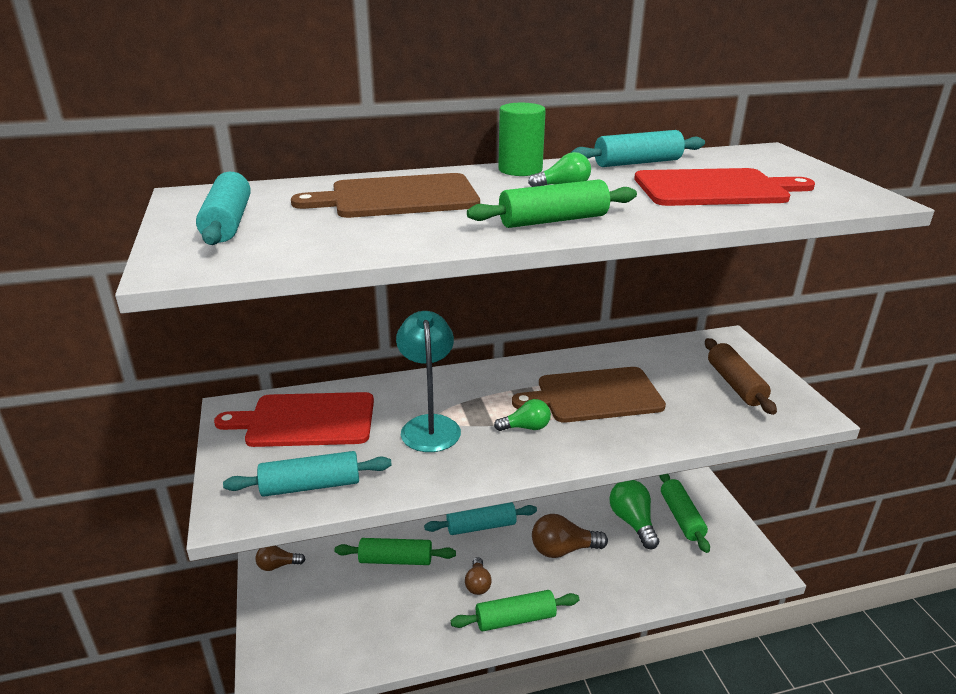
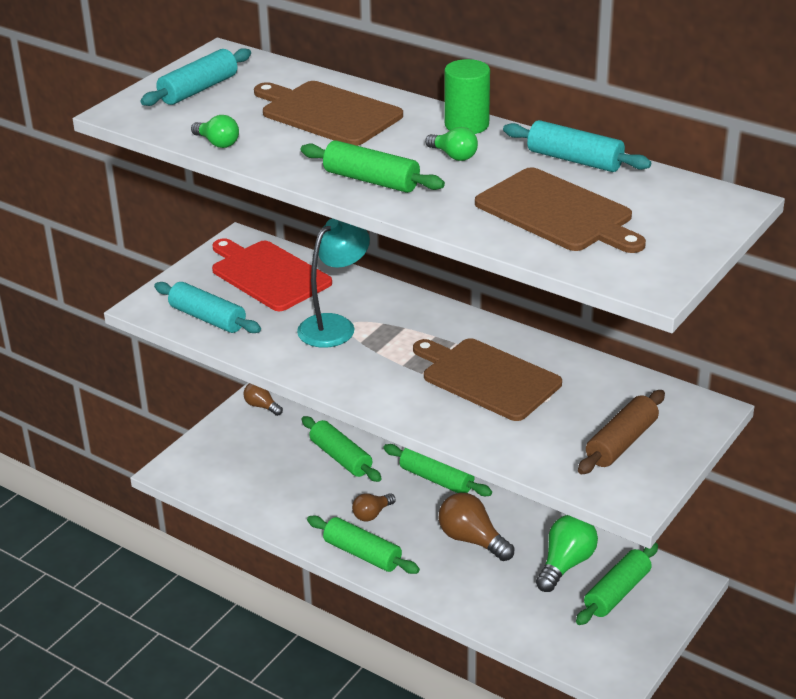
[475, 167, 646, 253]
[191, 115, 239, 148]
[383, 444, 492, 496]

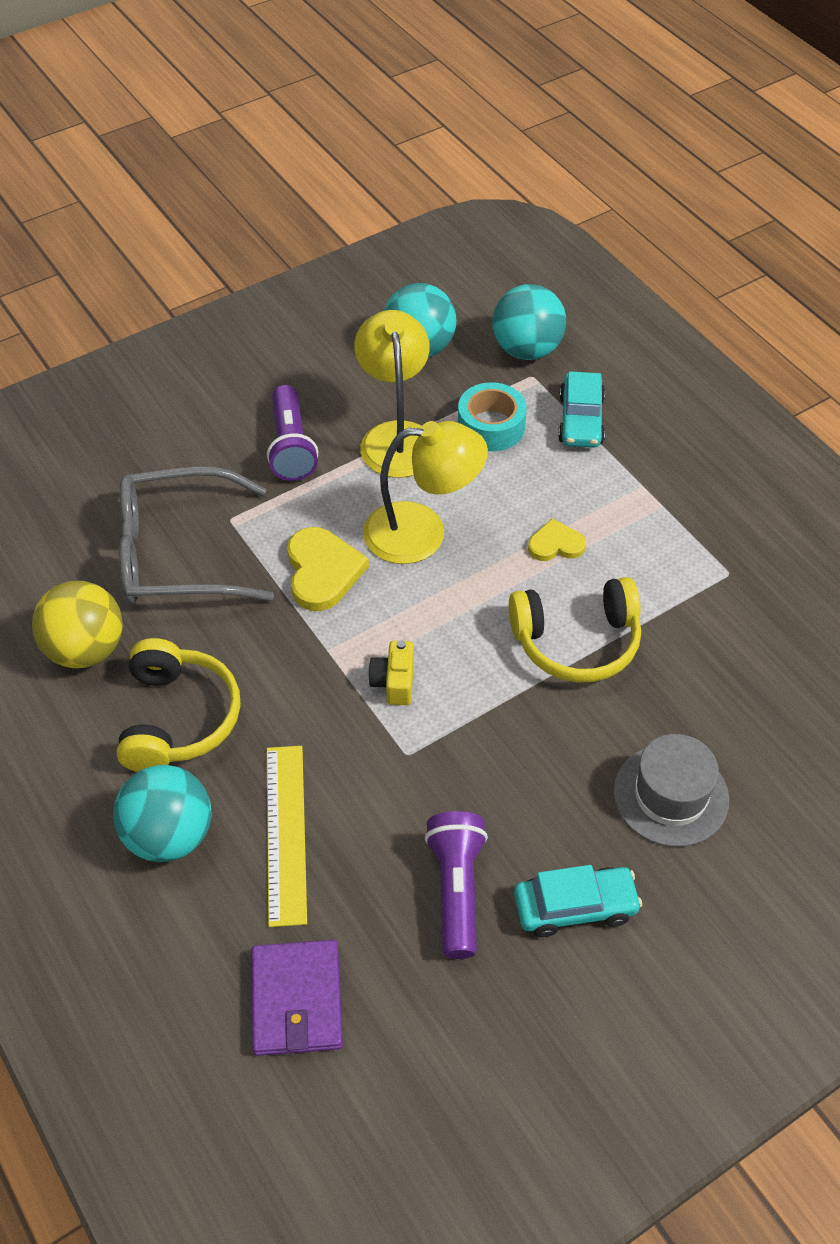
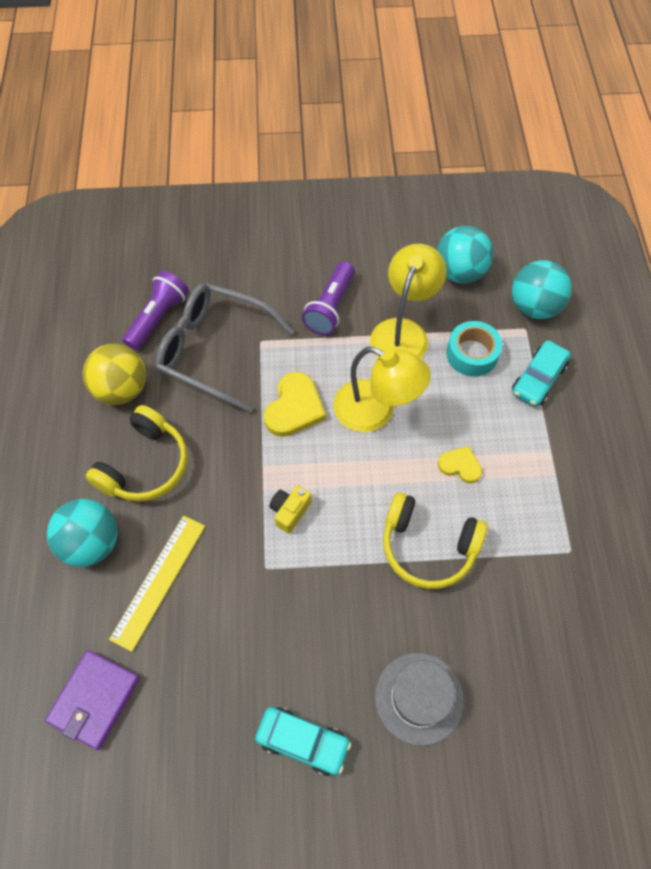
[122, 271, 189, 350]

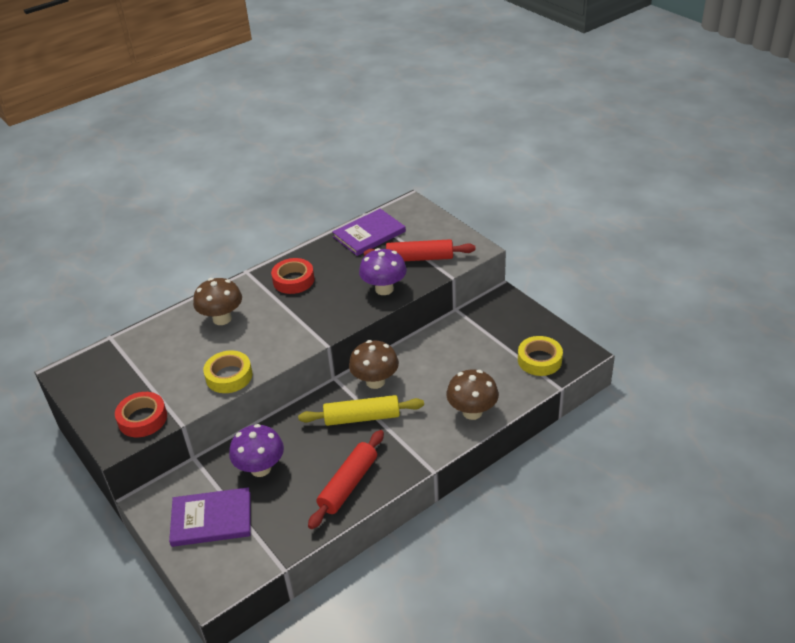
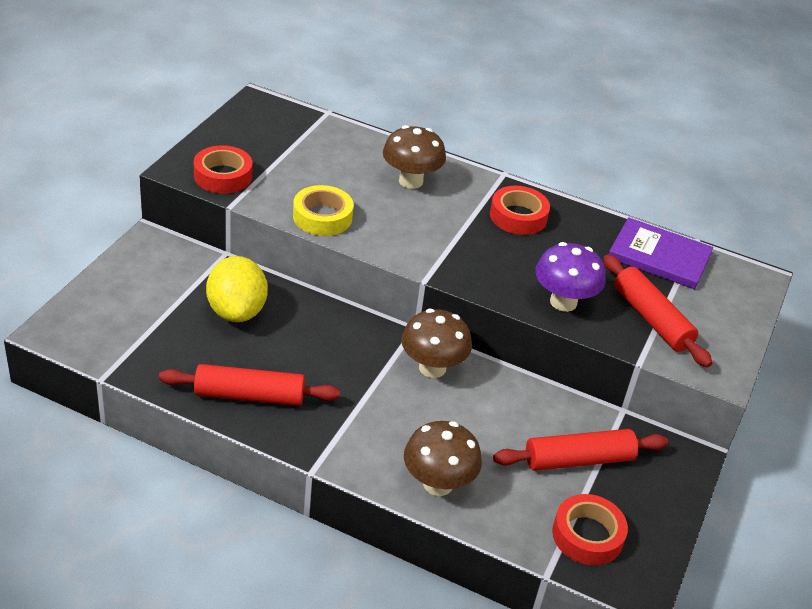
[552, 494, 628, 565]
[298, 395, 424, 426] (first image)
[206, 256, 268, 322]
[169, 487, 250, 547] (first image)
[493, 429, 668, 471]

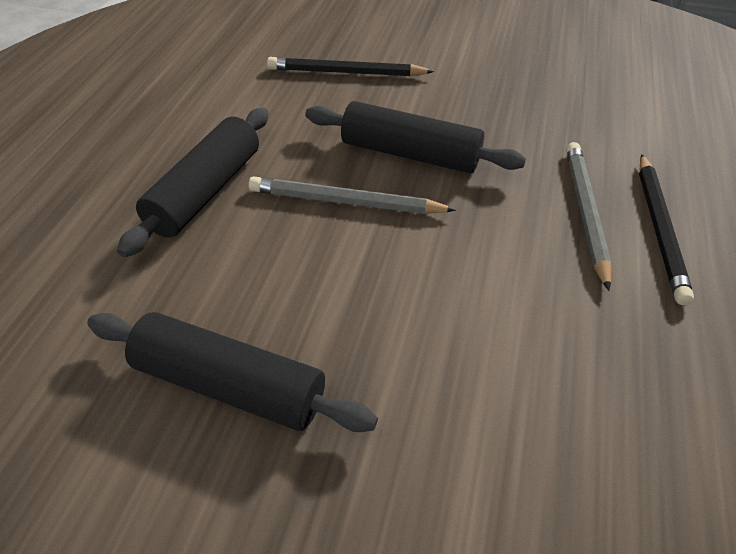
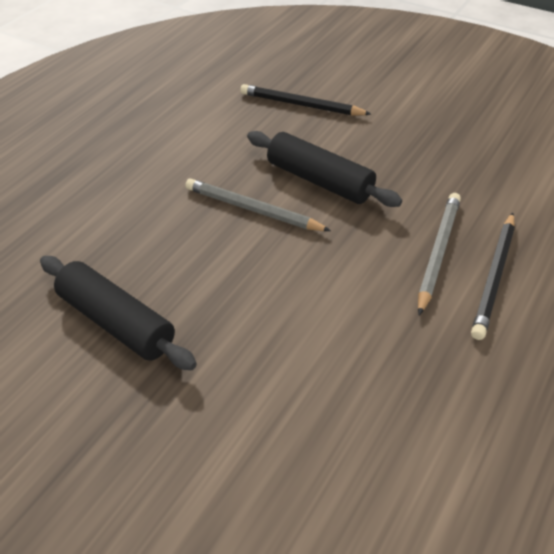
[117, 108, 269, 257] (first image)

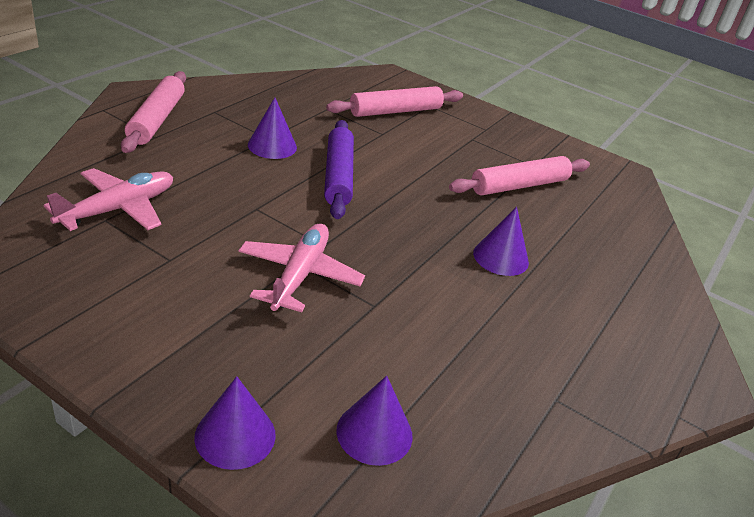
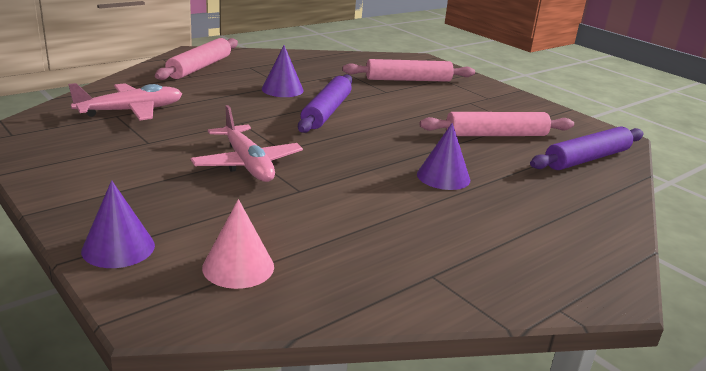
[190, 105, 303, 182]
[202, 199, 274, 289]
[530, 127, 644, 170]

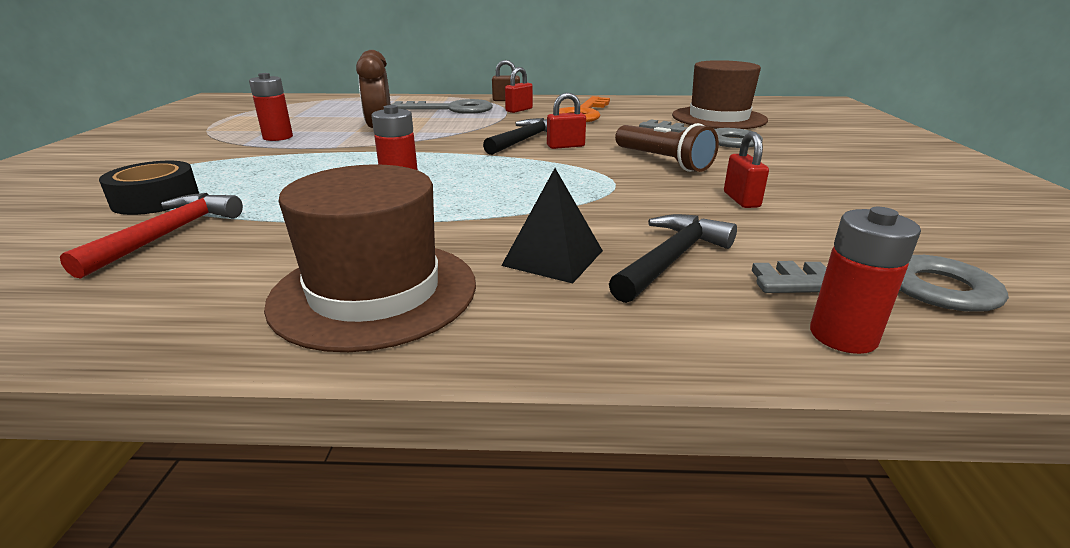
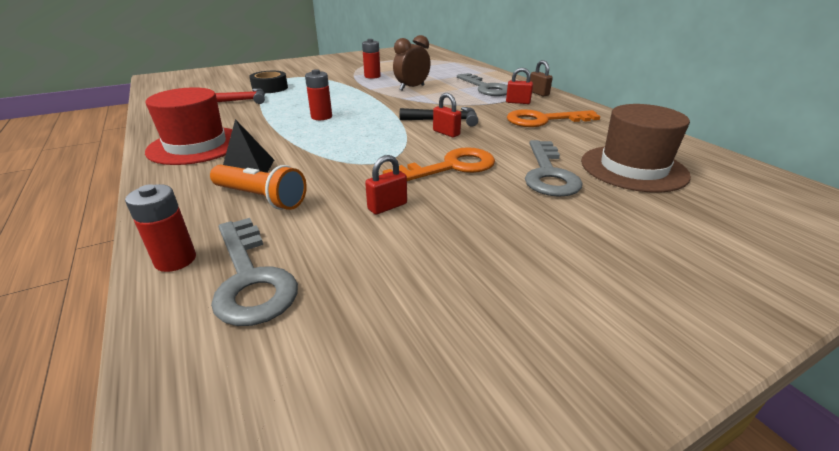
[383, 147, 495, 181]
[145, 87, 232, 165]
[210, 165, 307, 210]

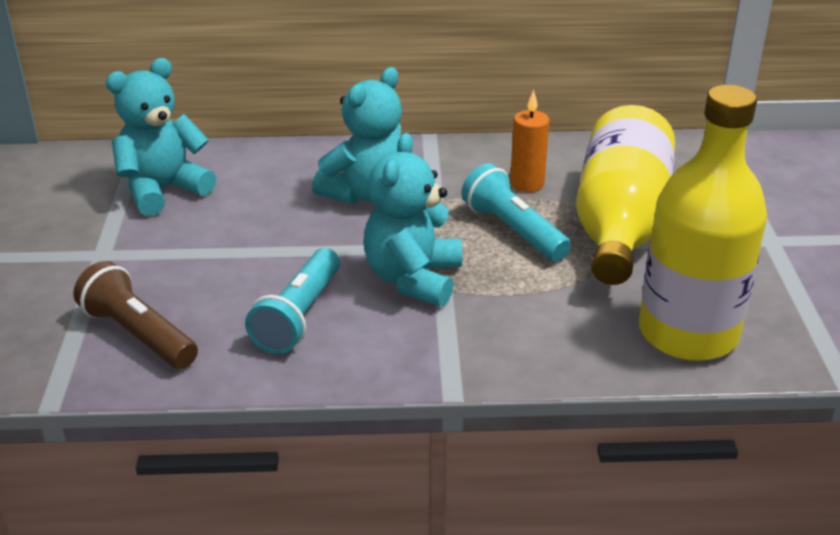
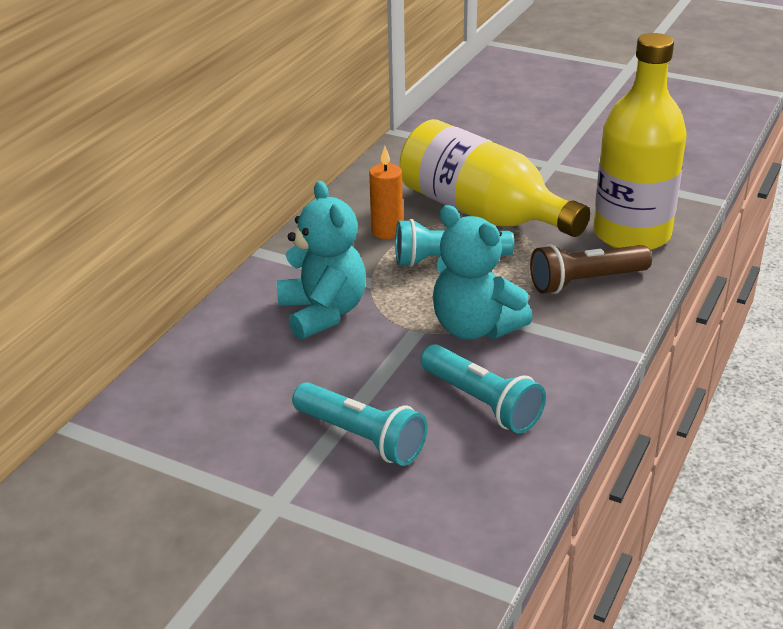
[105, 58, 216, 216] (first image)
[530, 244, 652, 294]
[292, 382, 427, 466]

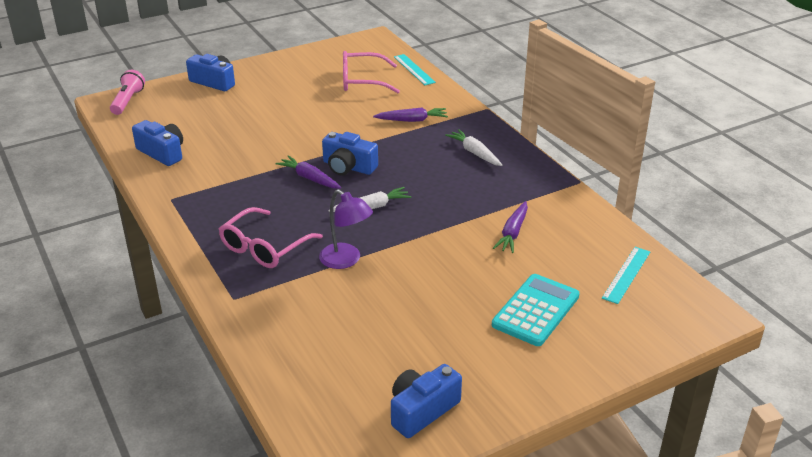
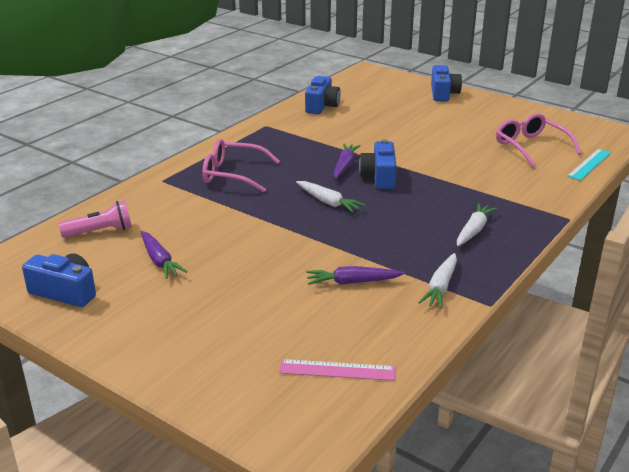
[59, 200, 132, 237]
[141, 231, 187, 279]
[319, 190, 373, 269] (first image)
[279, 359, 395, 381]
[492, 274, 580, 346] (first image)
[418, 253, 457, 308]

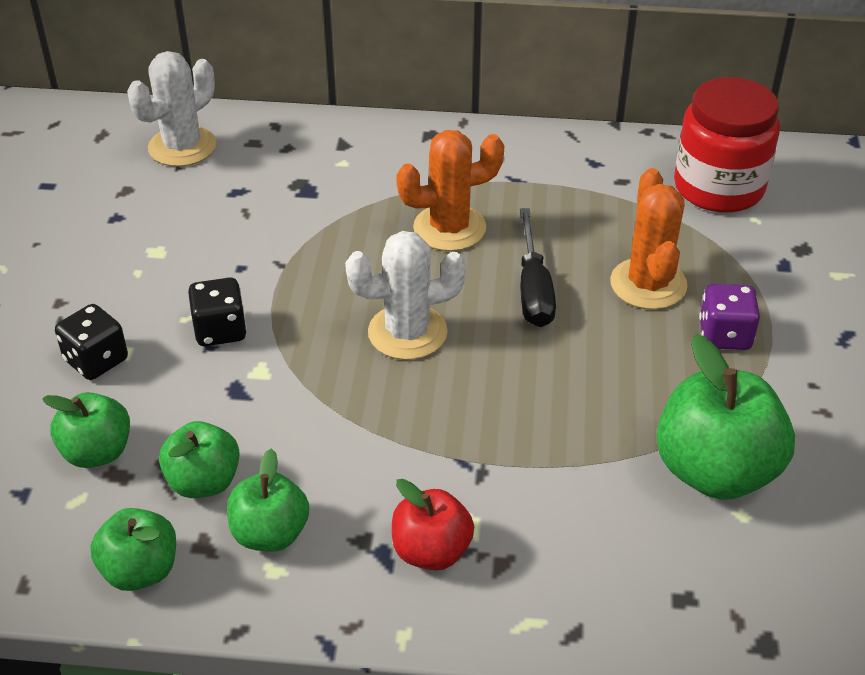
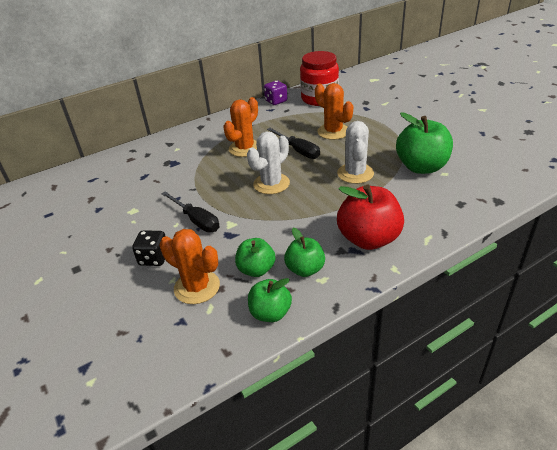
[337, 121, 374, 184]
[161, 191, 220, 232]
[264, 80, 287, 105]
[159, 229, 220, 304]
[337, 185, 404, 250]

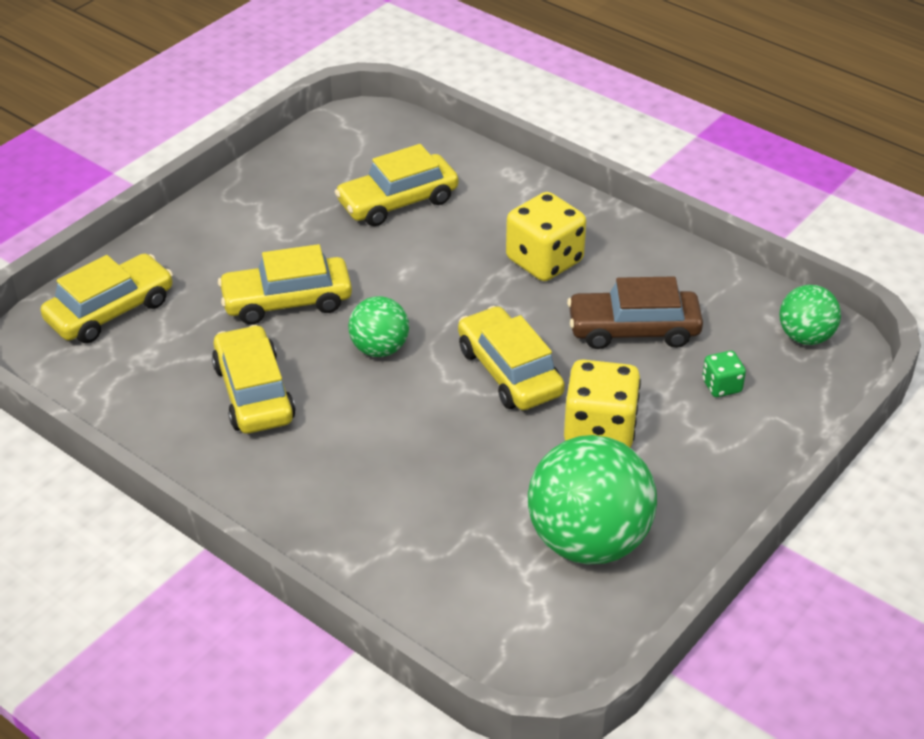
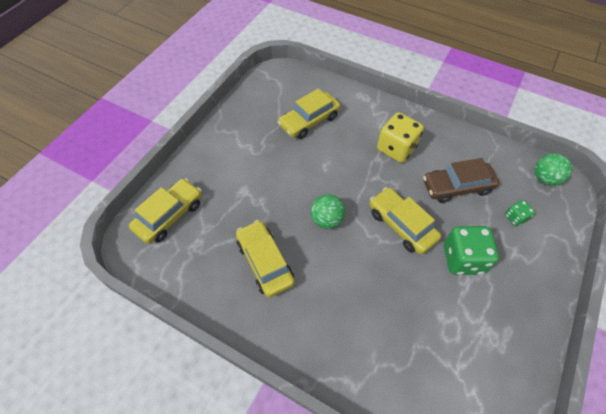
[218, 244, 352, 324] (first image)
[444, 226, 499, 275]
[528, 435, 657, 564] (first image)

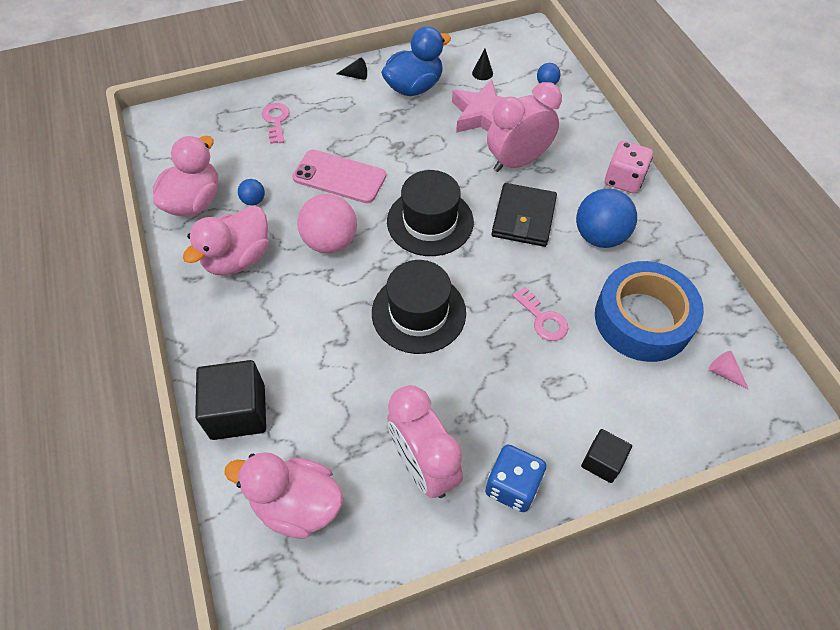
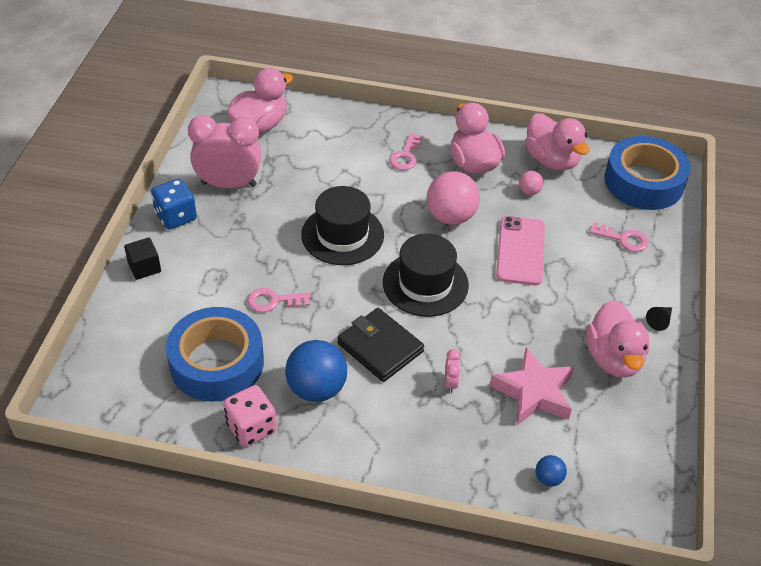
[586, 300, 649, 378]
[472, 49, 493, 80] (first image)
[445, 349, 460, 393]
[223, 385, 277, 447]
[496, 216, 545, 285]
[519, 171, 543, 195]
[708, 351, 749, 390] (first image)
[195, 360, 266, 440] (first image)
[389, 133, 422, 170]
[604, 136, 690, 210]

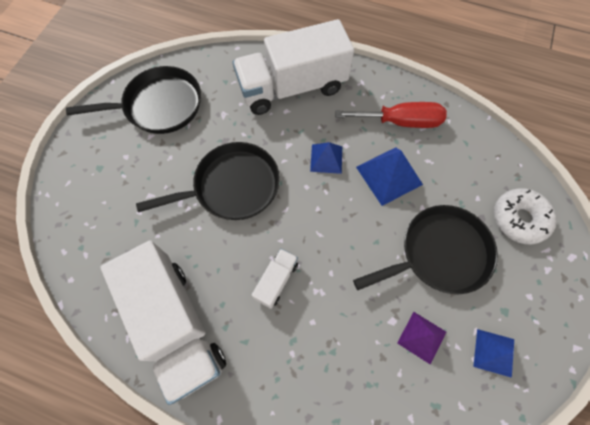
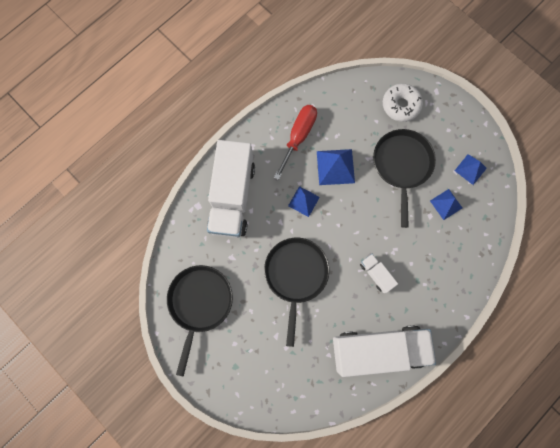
[430, 189, 462, 220]

